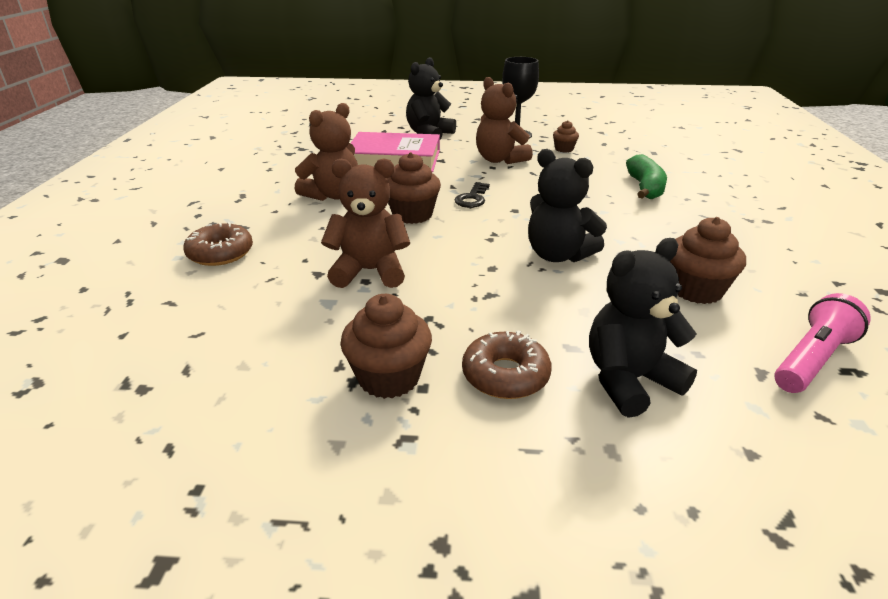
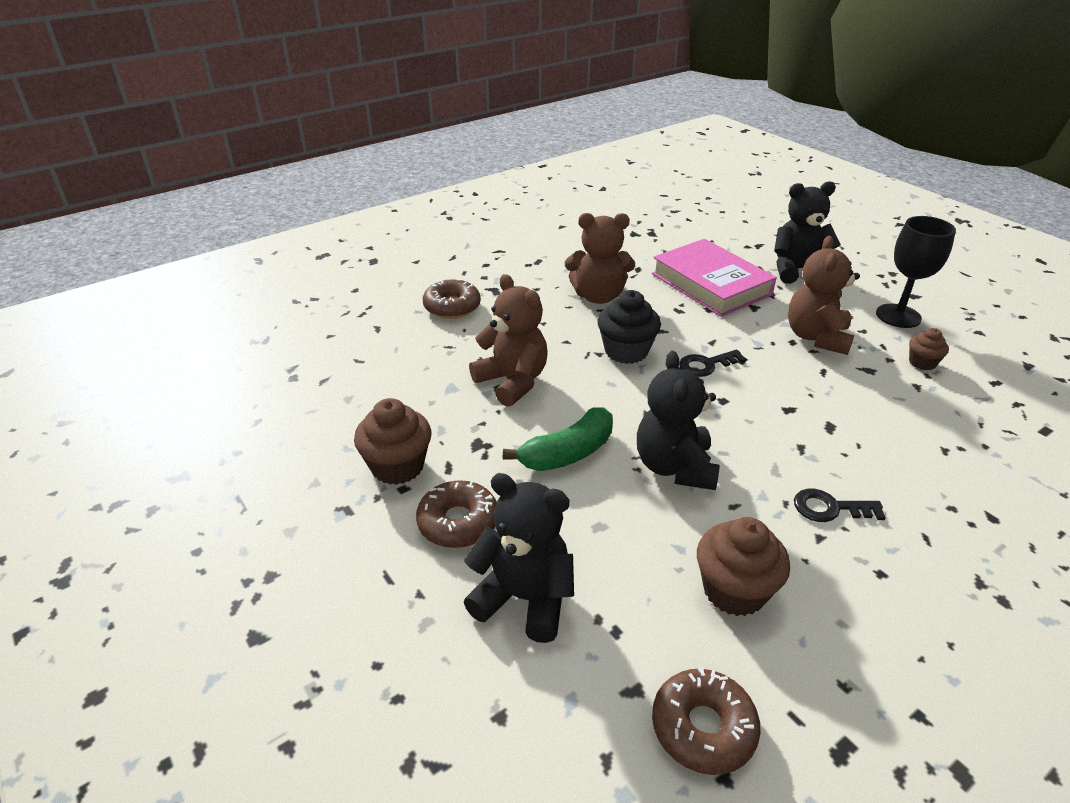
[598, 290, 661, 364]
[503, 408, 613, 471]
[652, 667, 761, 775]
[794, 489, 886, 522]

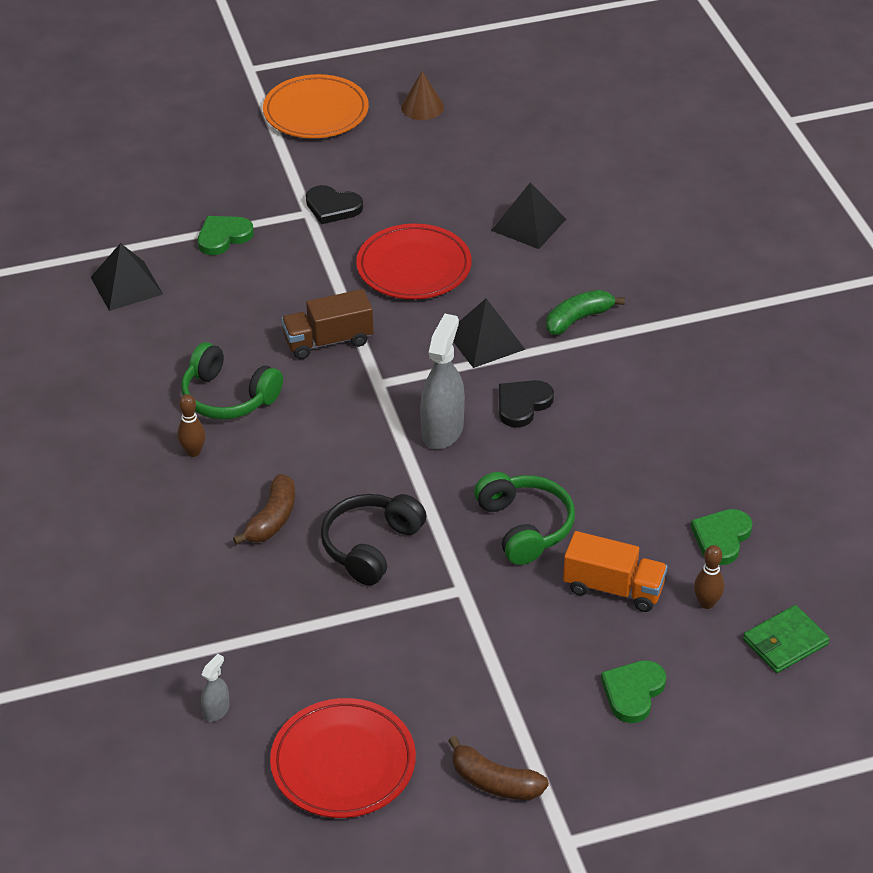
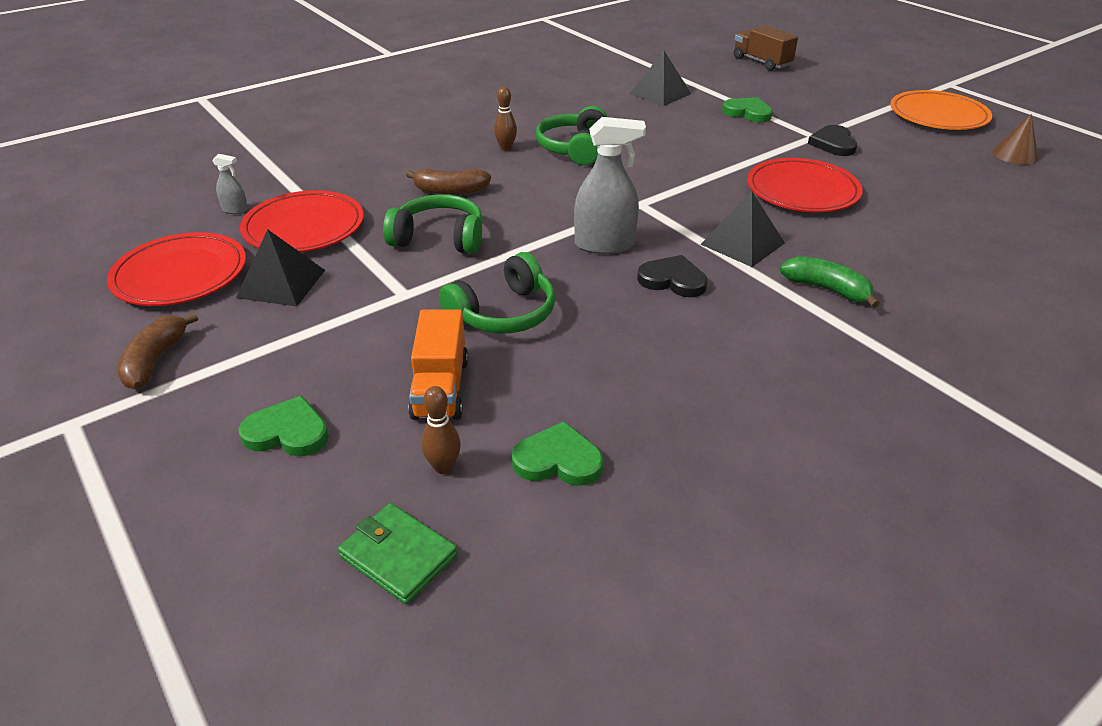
[236, 229, 325, 307]
[734, 25, 798, 71]
[383, 194, 483, 254]
[240, 190, 364, 252]

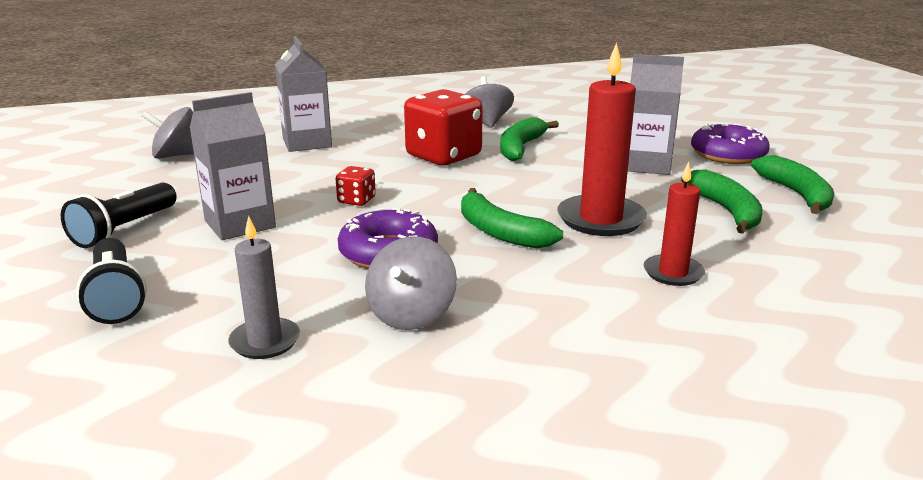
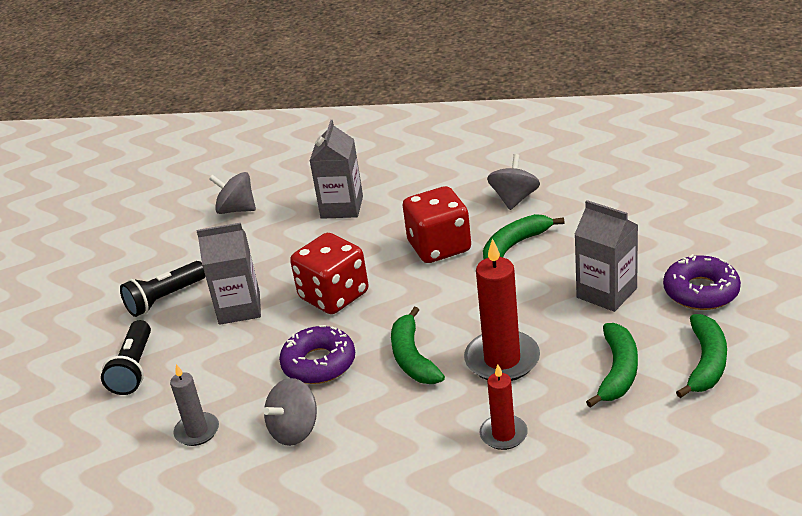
[290, 233, 369, 314]

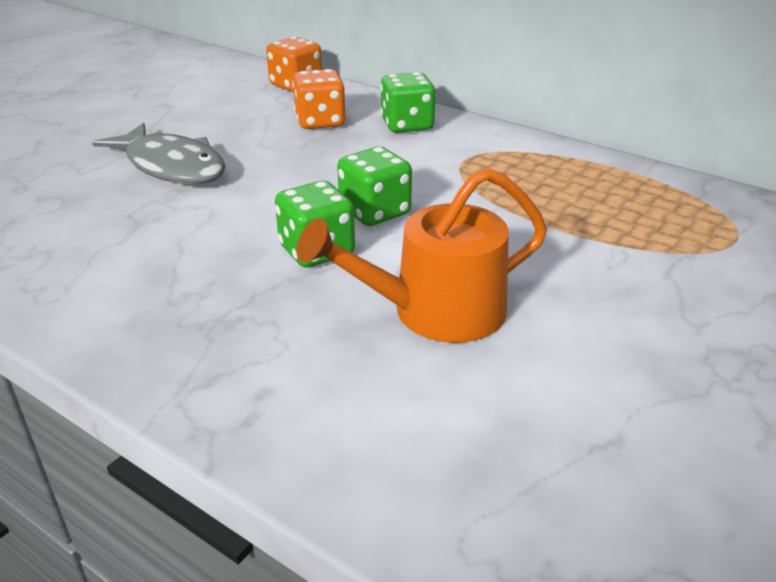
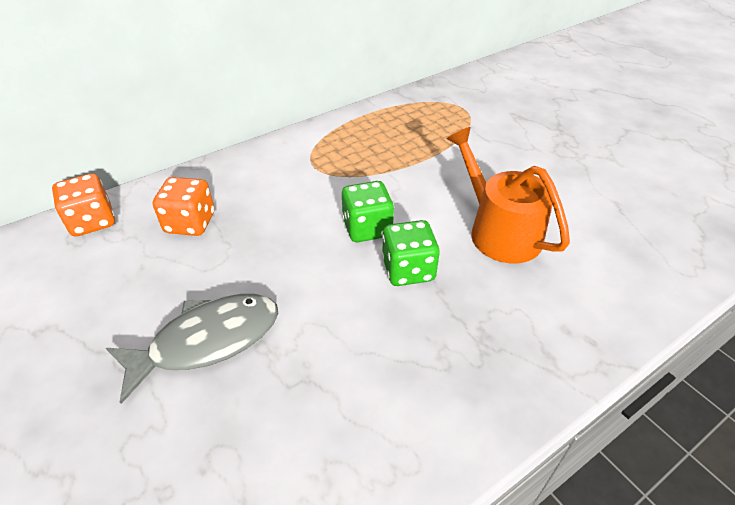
[380, 72, 436, 133] (first image)
[447, 127, 570, 264]

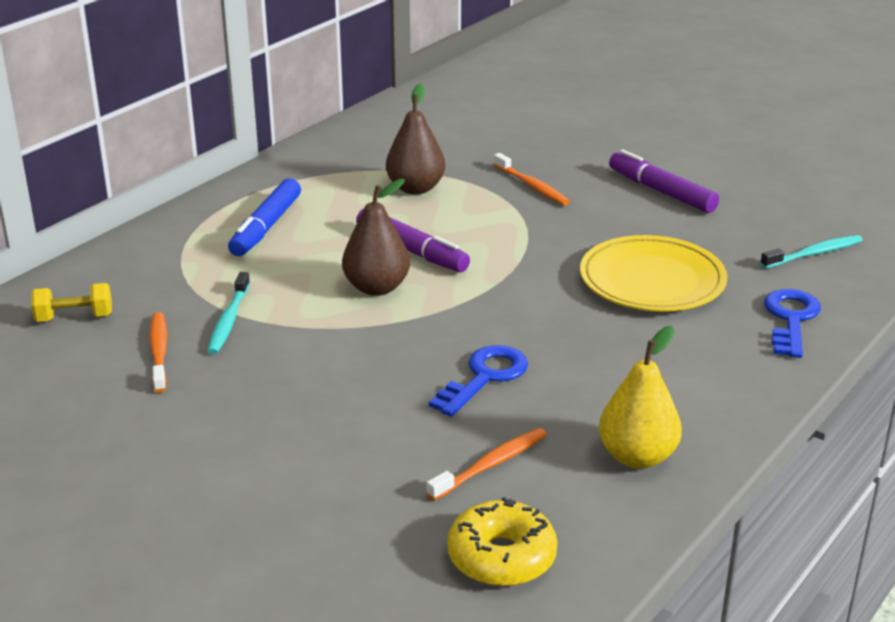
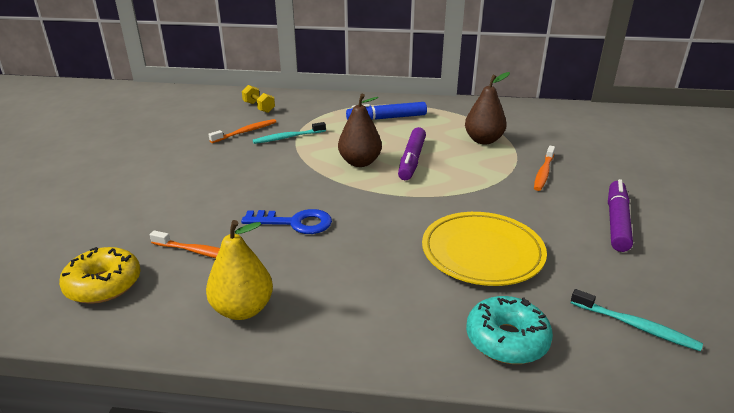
[466, 296, 553, 364]

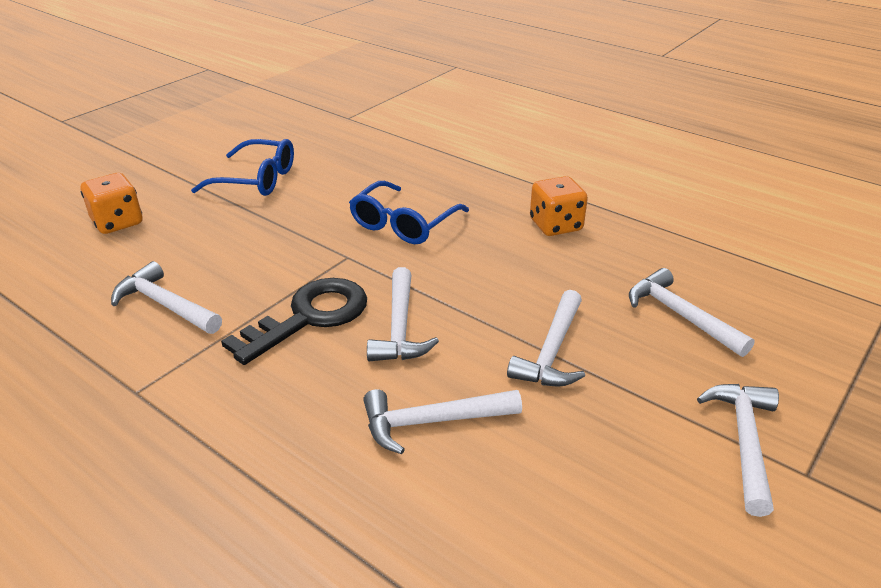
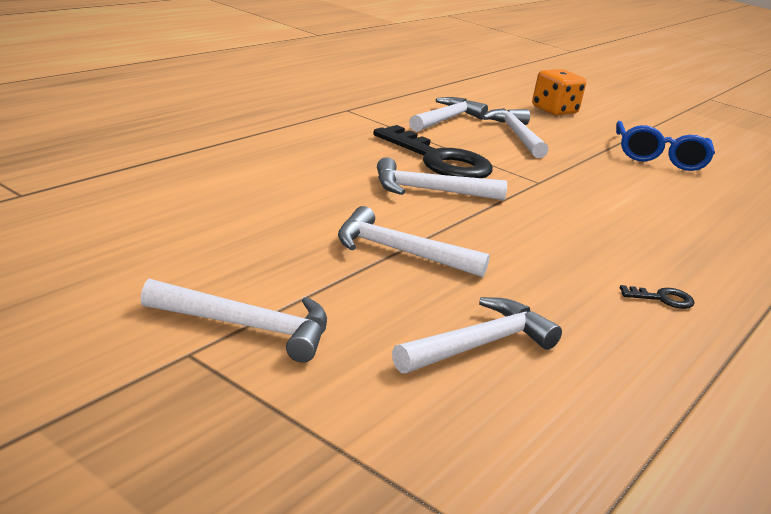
[620, 285, 695, 309]
[349, 181, 469, 244] (first image)
[482, 108, 548, 158]

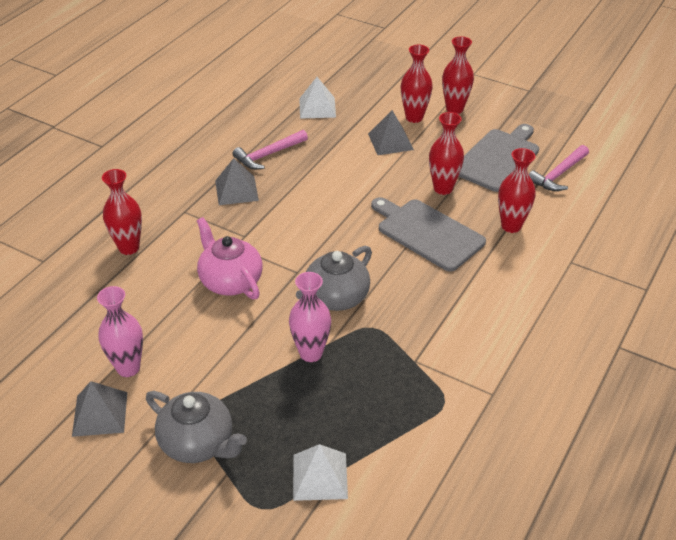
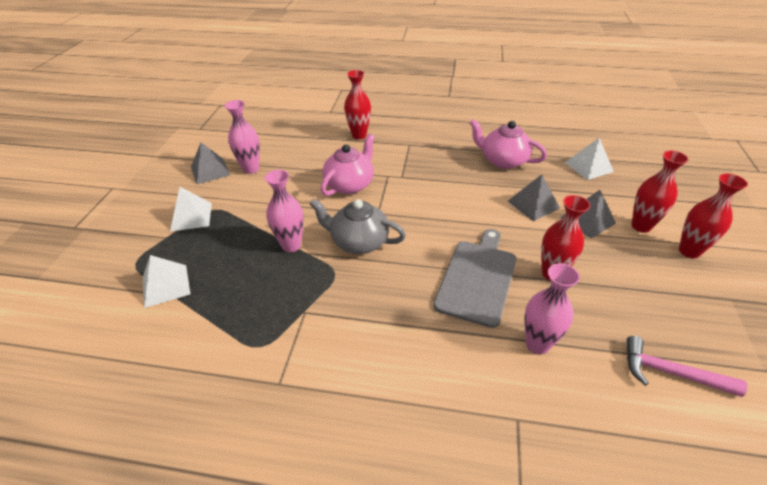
[458, 124, 539, 192] (first image)
[470, 119, 547, 169]
[525, 263, 580, 354]
[508, 174, 560, 221]
[170, 187, 212, 232]

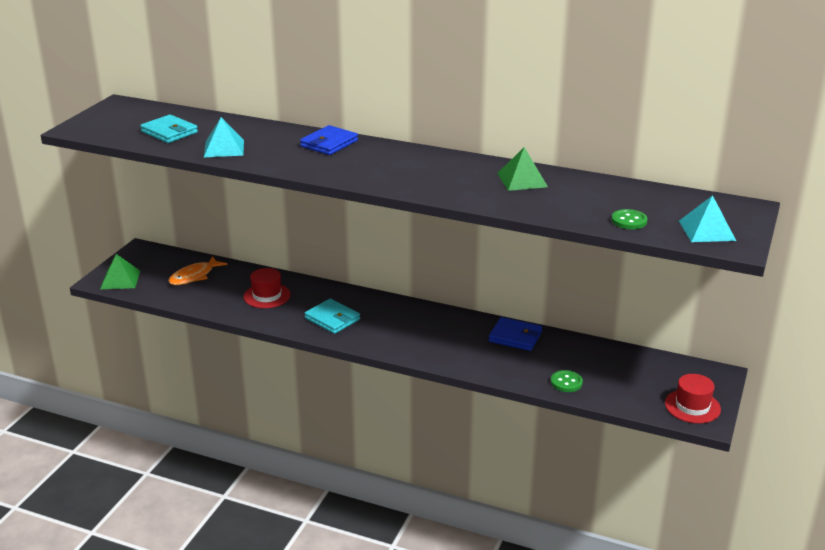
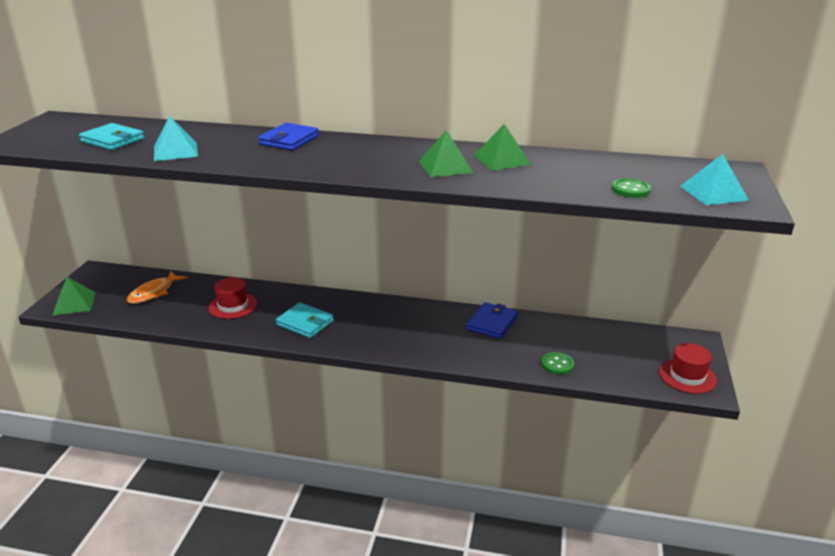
[467, 302, 518, 339]
[419, 130, 473, 177]

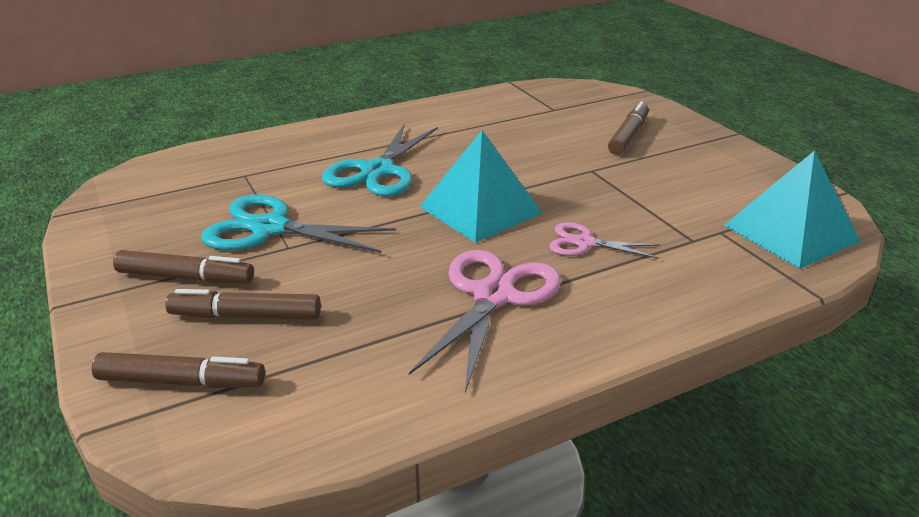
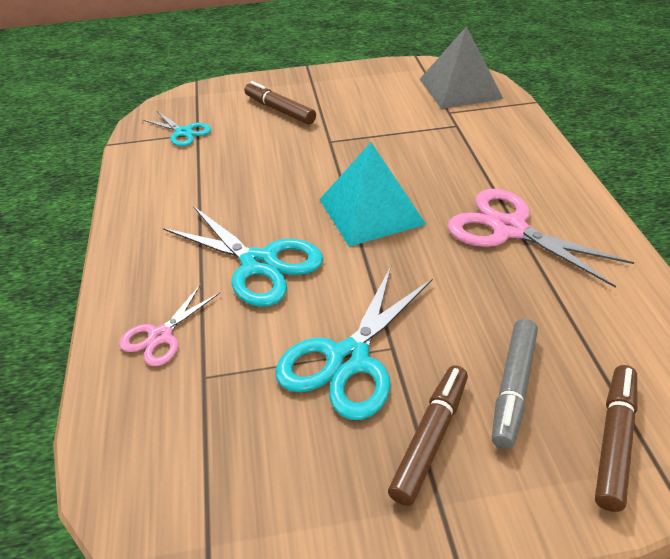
[419, 26, 503, 109]
[119, 284, 220, 366]
[492, 319, 538, 449]
[143, 111, 211, 146]

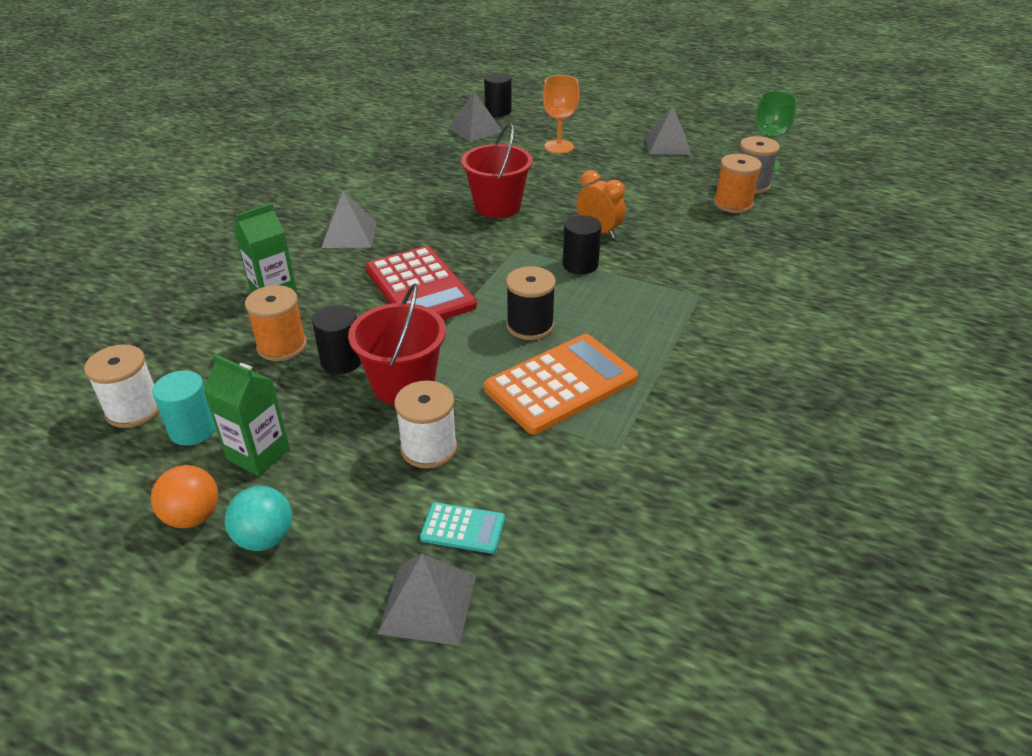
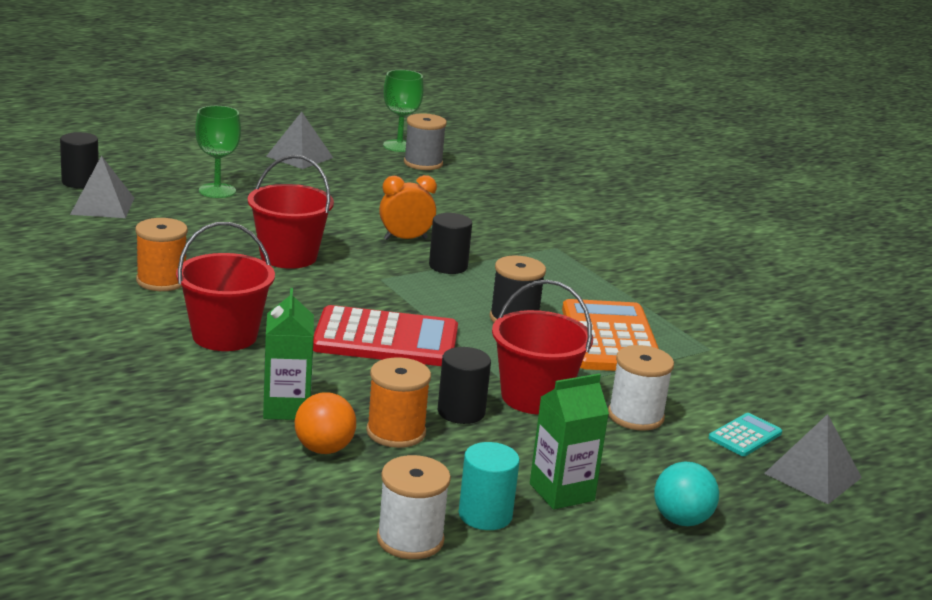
[195, 106, 241, 198]
[135, 218, 188, 291]
[176, 222, 275, 351]
[295, 392, 356, 454]

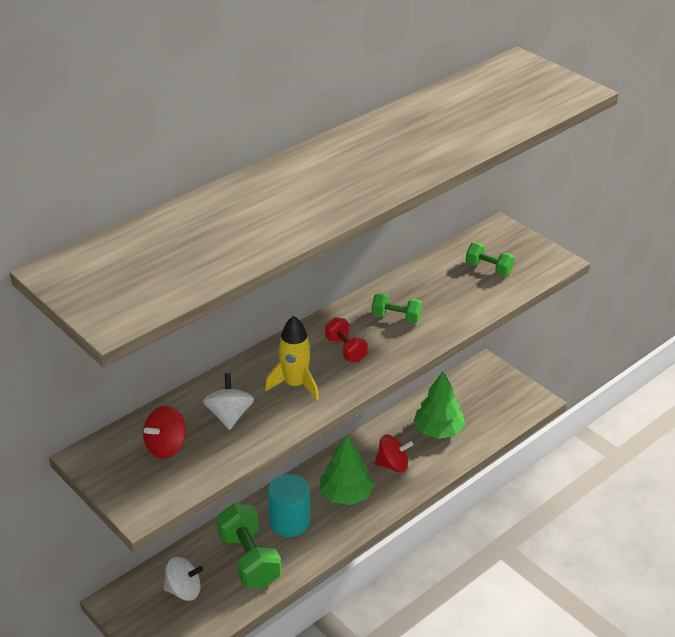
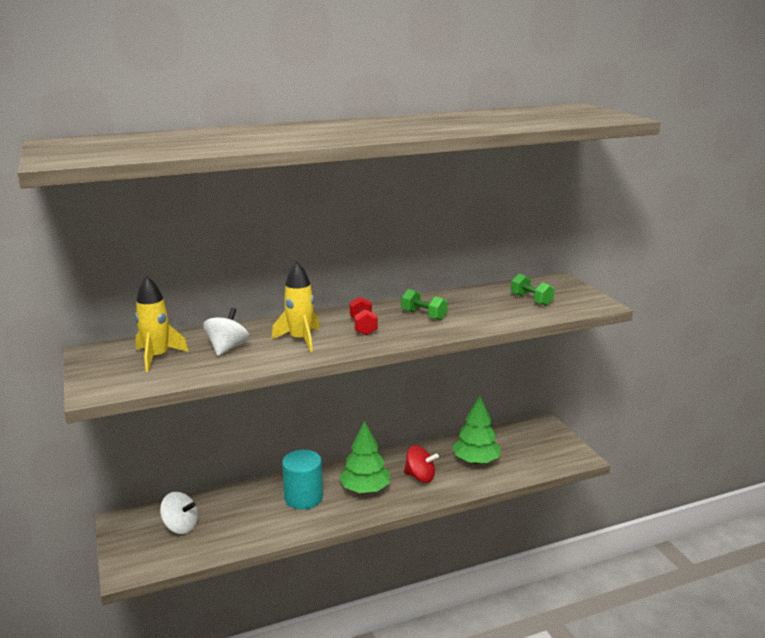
[135, 276, 188, 372]
[216, 503, 281, 588] (first image)

